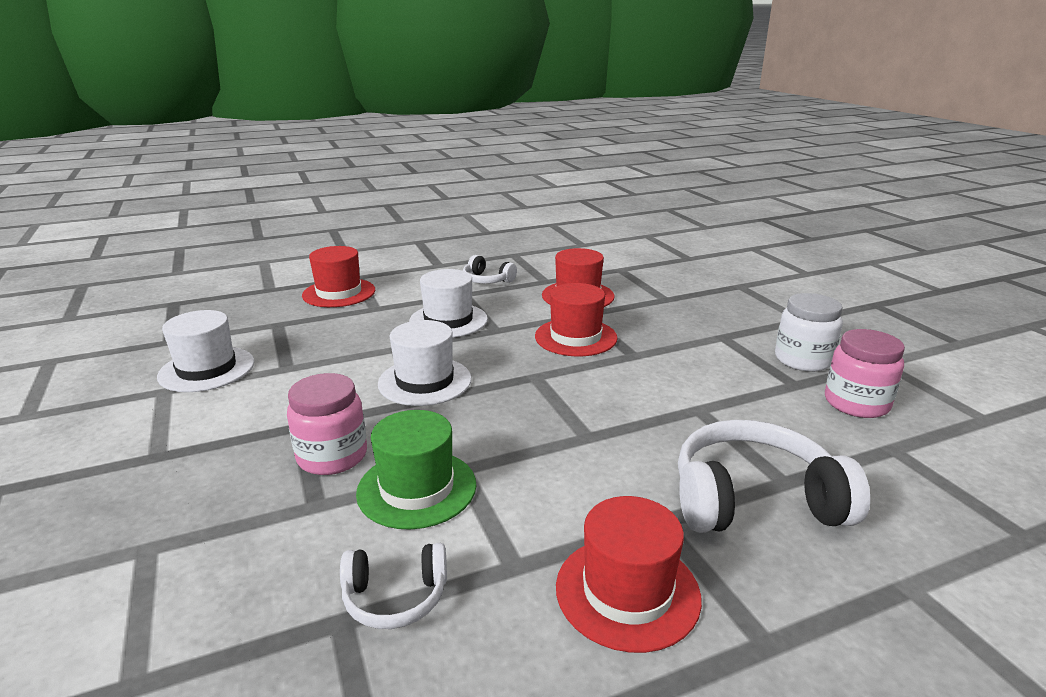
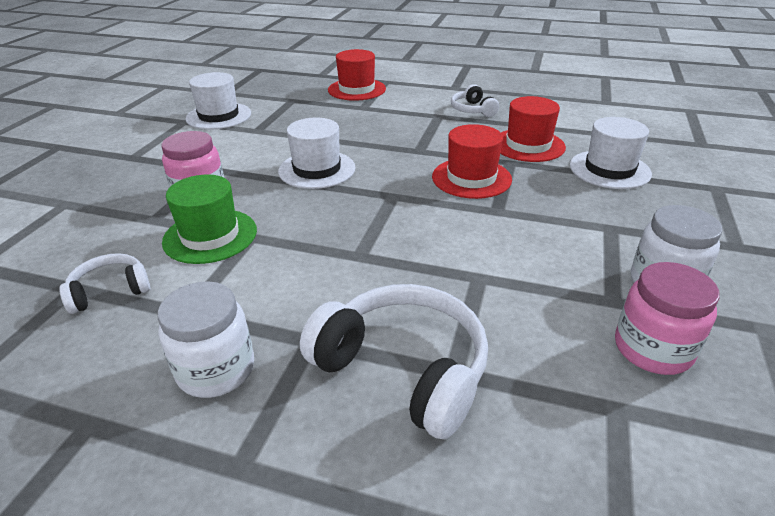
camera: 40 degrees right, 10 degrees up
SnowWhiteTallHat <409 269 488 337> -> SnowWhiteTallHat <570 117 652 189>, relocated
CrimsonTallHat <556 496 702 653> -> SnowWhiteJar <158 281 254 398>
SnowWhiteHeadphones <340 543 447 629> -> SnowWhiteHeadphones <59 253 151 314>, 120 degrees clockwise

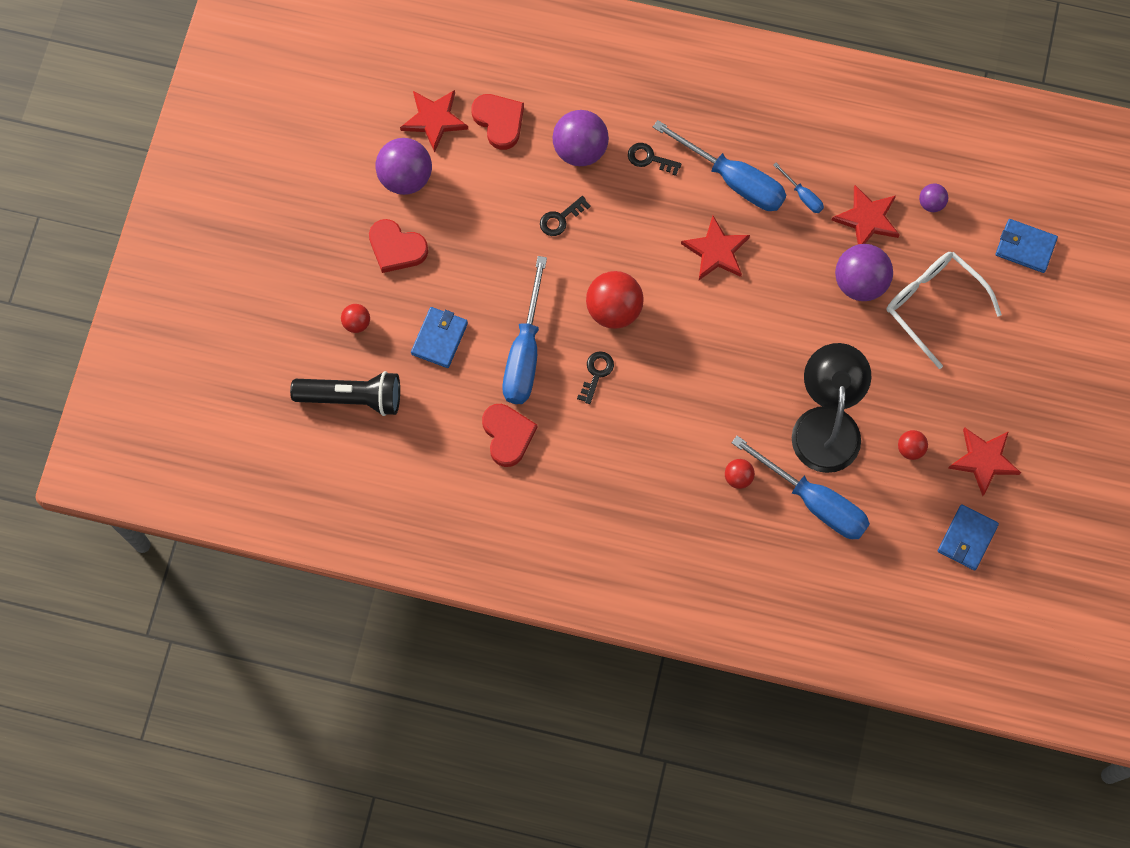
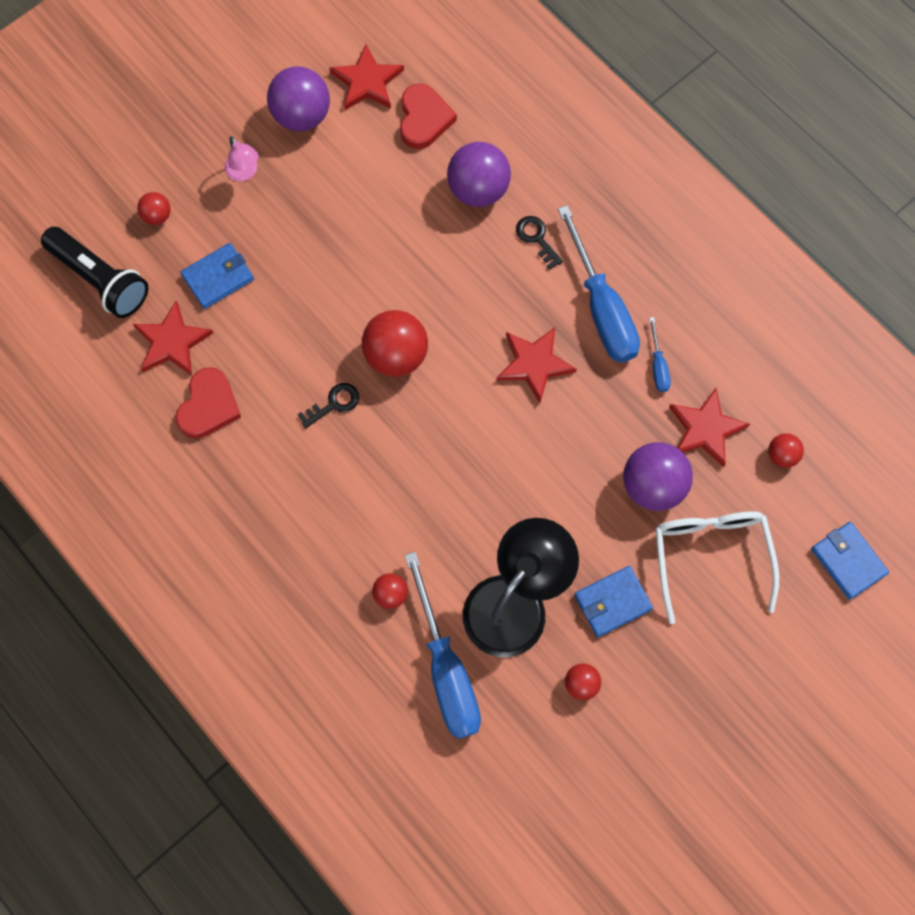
camera: 35 degrees right, 0 degrees up
RoyalBlueFlatScrewdriver <502 256 547 404> -> none
BlackKey <540 196 591 236> -> none
RoyalBlueWallet <938 504 999 571> -> RoyalBlueWallet <574 566 653 637>, relocated
CrimsonFivePointedStar <948 427 1021 496> -> CrimsonFivePointedStar <133 301 213 375>, relocated
CrimsonLoveHeart <369 219 428 273> -> RosyDeskLamp <225 136 259 181>
PurpleSphere <919 183 948 212> -> CrimsonSphere <768 433 804 468>

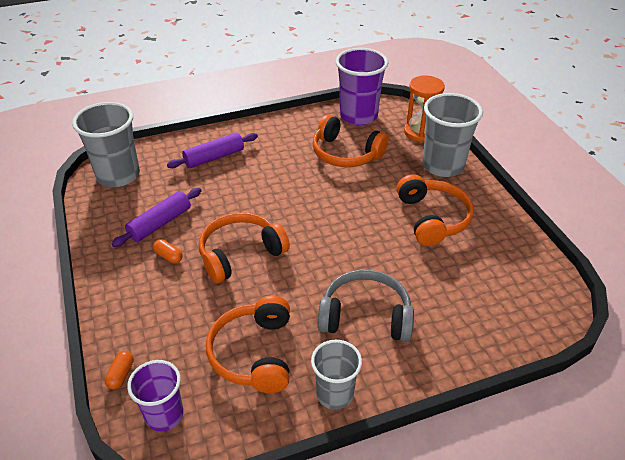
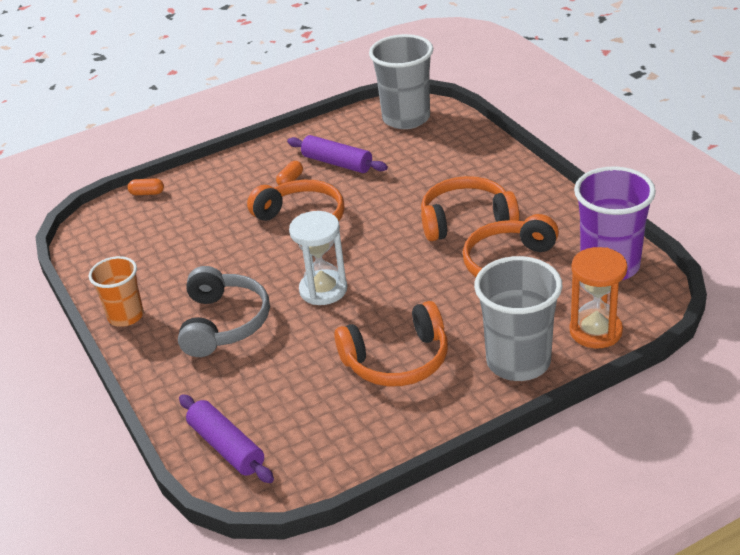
camera: 85 degrees right, 5 degrees down
PurpleCup <127 360 183 432> -> none
none -> SnowWhiteSandglass <289 211 347 305>
PurpleDoughRoller <167 133 258 168> -> PurpleDoughRoller <179 394 274 483>, relocated
OrangeHeadphones <206 295 290 393> -> OrangeHeadphones <421 176 519 241>, relocated
GrayCup <311 340 362 410> -> OrangeCup <89 256 144 327>

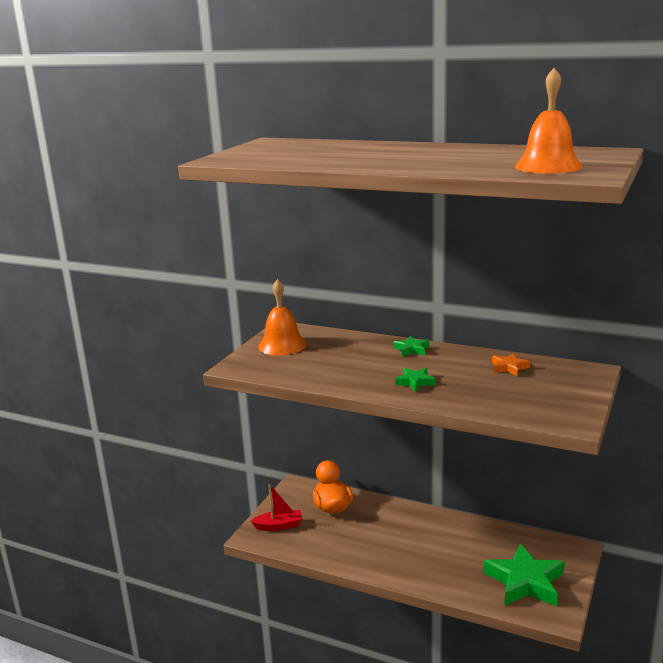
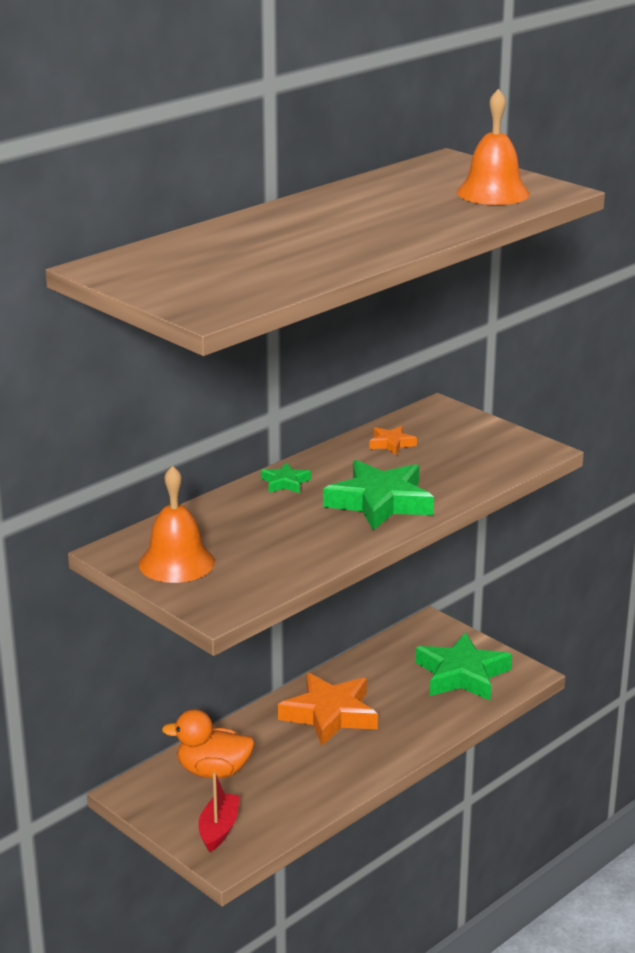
camera: 70 degrees left, 5 degrees up
none -> OrangeFivePointedStar <278 673 378 746>
LeafGreenFivePointedStar <395 368 435 391> -> LeafGreenFivePointedStar <323 460 434 530>, x2.14

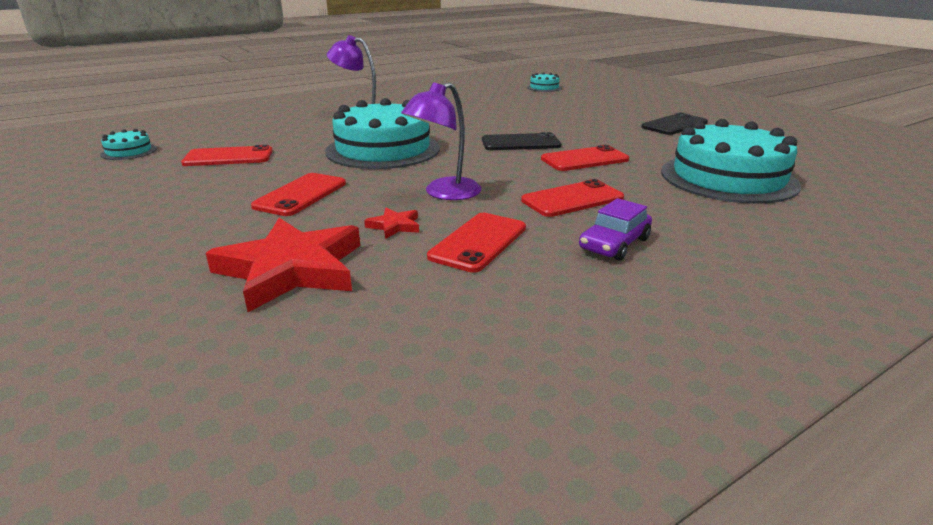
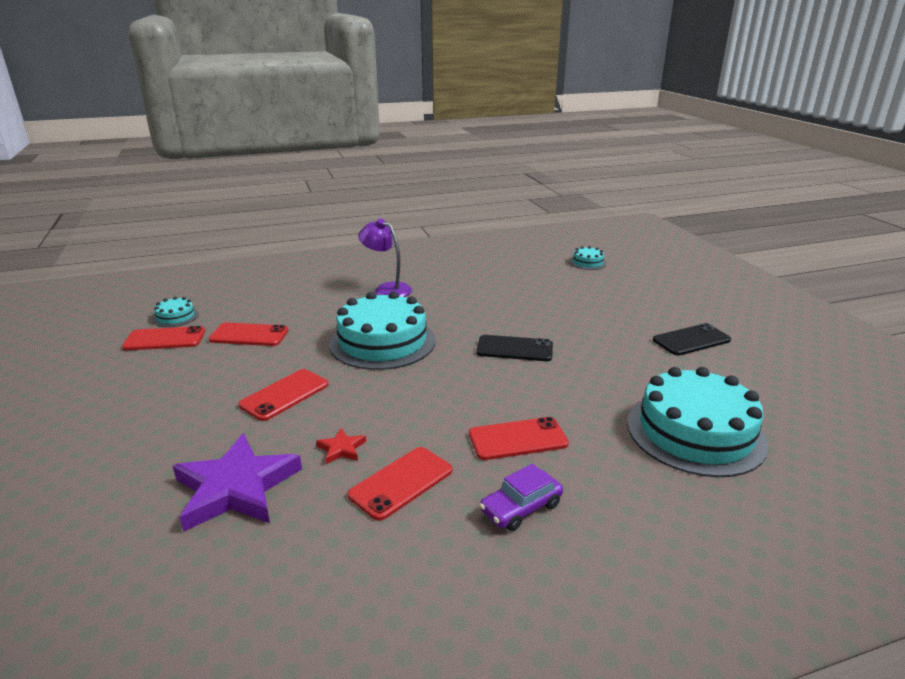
camera: 15 degrees right, 0 degrees up
PurpleDeskLamp <401 82 482 200> -> none
CrimsonMobilePhone <541 145 629 171> -> CrimsonMobilePhone <122 326 205 350>, relocated
CrimsonFivePointedStar <206 218 360 312> -> PurpleFivePointedStar <173 433 302 532>

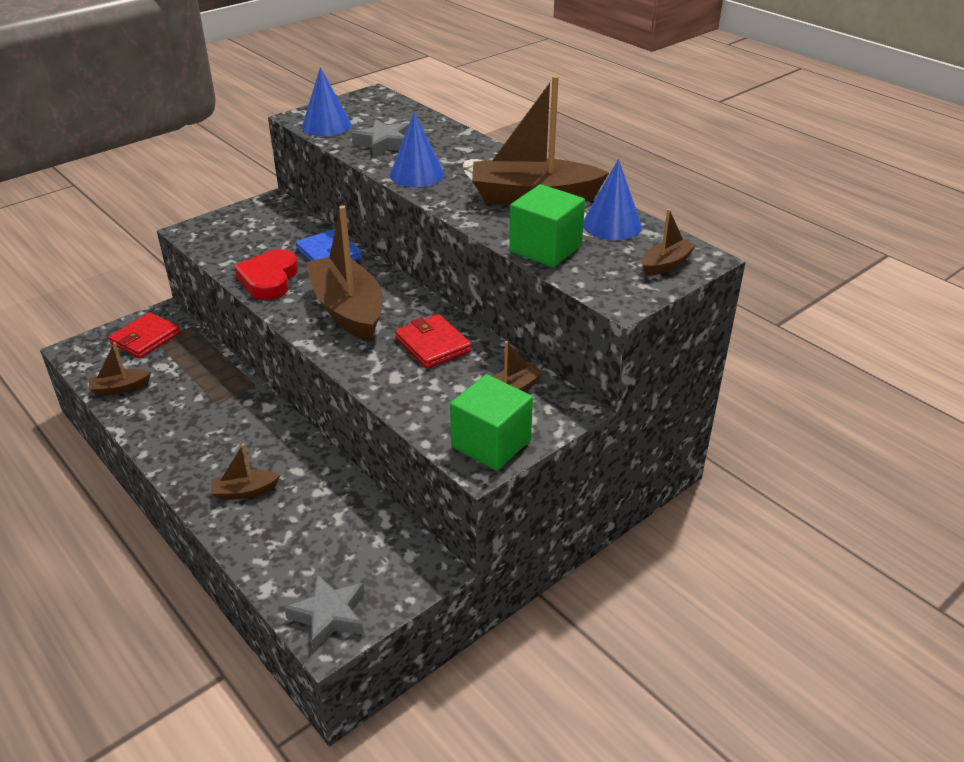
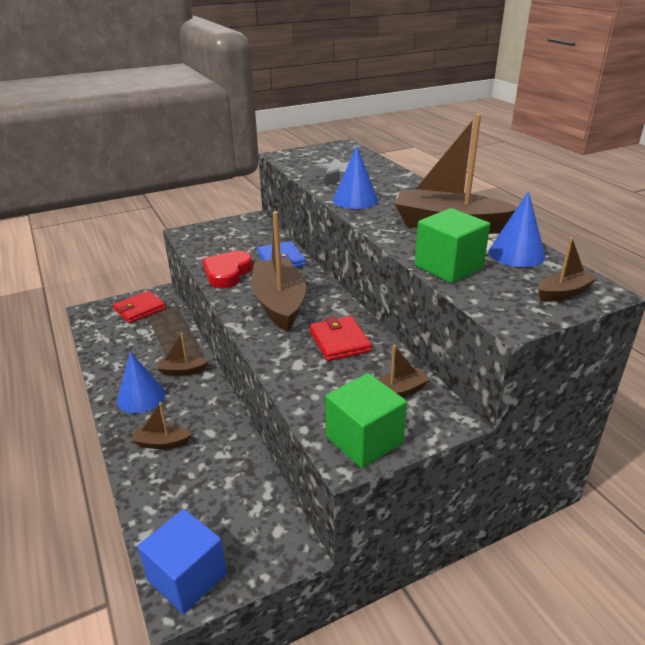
camera: 15 degrees right, 5 degrees down
BrownBoat <89 342 151 396> -> BrownBoat <157 333 208 376>, relocated
RoyalBlueSolidCone <302 67 352 136> -> RoyalBlueSolidCone <117 352 165 414>, relocated
GrayFivePointedStar <284 574 365 650> -> RoyalBlueBlock <137 509 227 614>

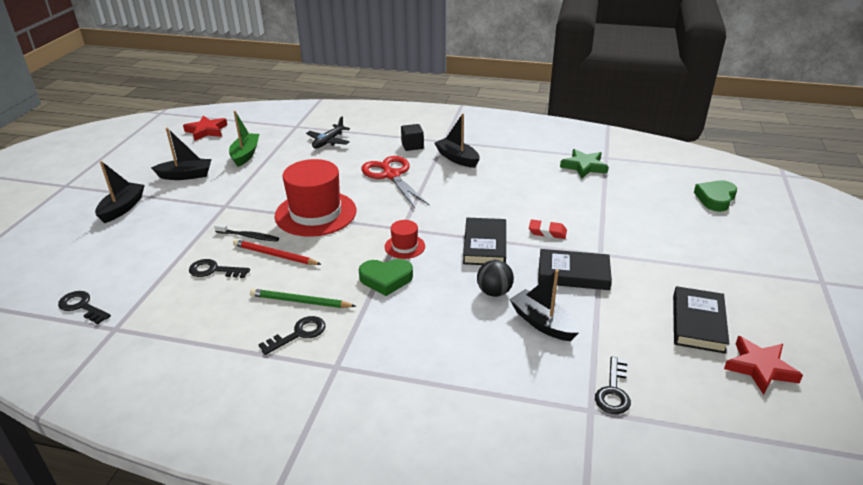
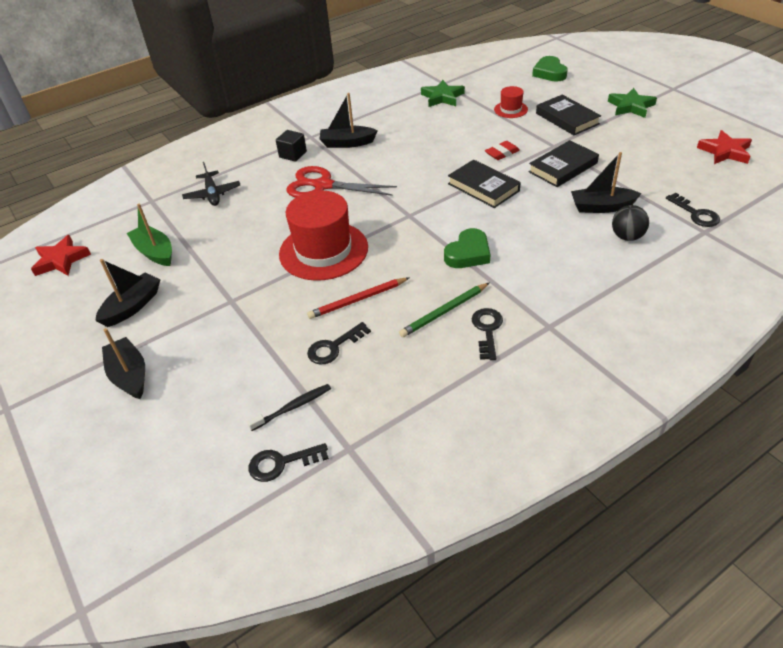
camera: 45 degrees left, 10 degrees up
none -> LeafGreenFivePointedStar <608 88 657 118>
BlackToothbrush <214 224 279 242> -> BlackToothbrush <247 384 331 431>, relocated
CrimsonTallHat <385 220 425 259> -> CrimsonTallHat <494 86 528 118>, relocated
BlackSphere <477 260 514 297> -> BlackSphere <612 205 649 241>, relocated
BlackBook <673 286 729 354> -> BlackBook <536 95 601 135>, relocated

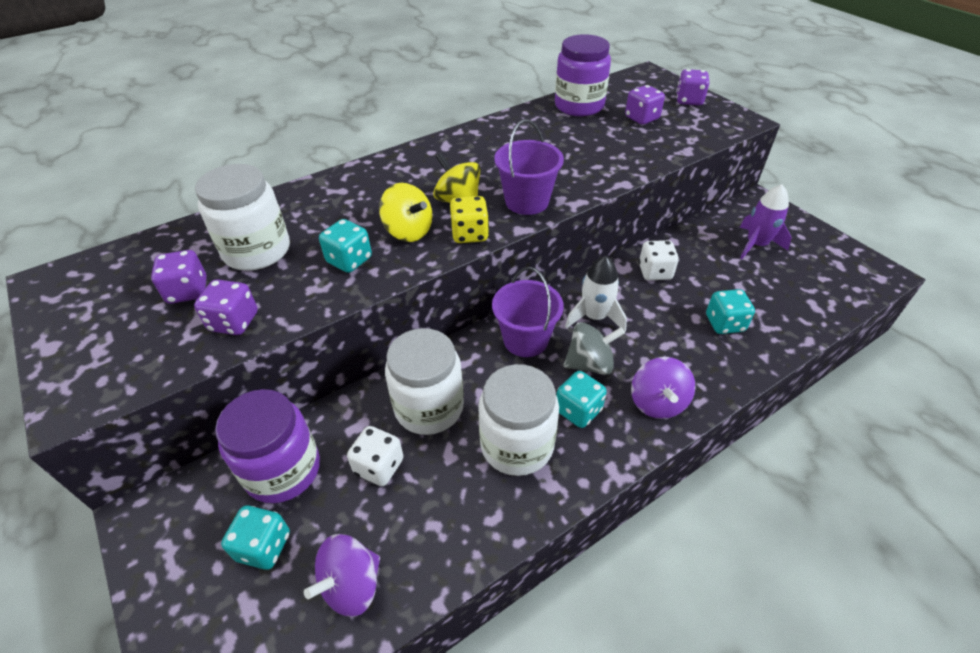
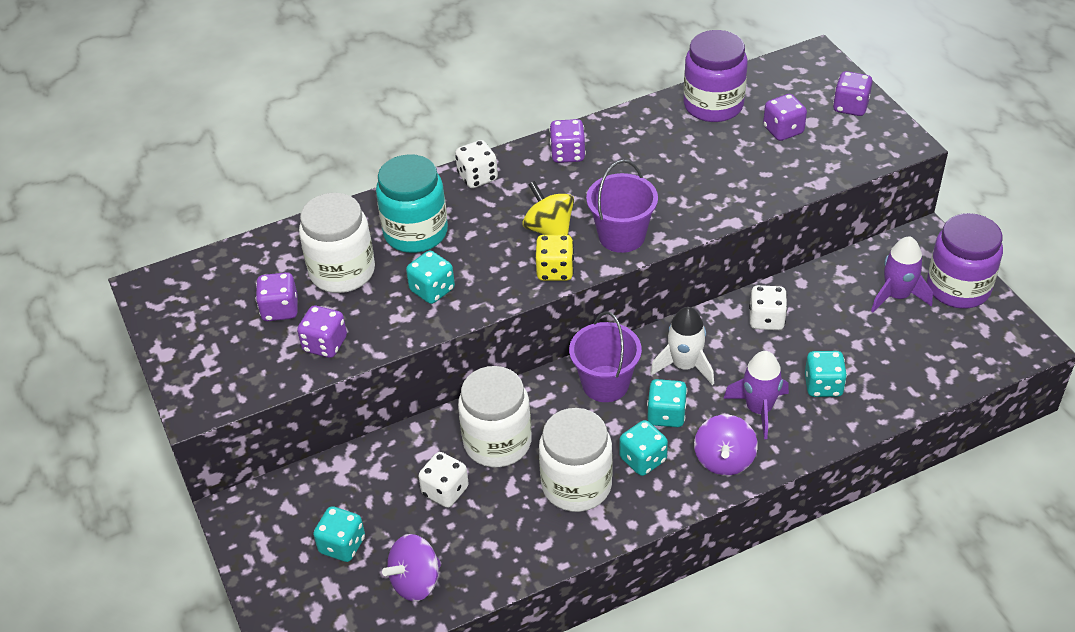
camera: 10 degrees right, 0 degrees up
GoldenWhirligig <379 183 433 242> -> none
none -> TurquoiseJar <376 154 448 253>
none -> SnowWhiteDie <455 140 498 188>
none -> PurpleDie <549 119 586 163>
none -> PurpleToyRocket <723 351 789 439>
PurpleJar <215 389 320 503> -> PurpleJar <927 213 1003 309>, relocated
GrayWhirligig <564 322 625 375> -> TurquoiseDie <647 379 687 427>

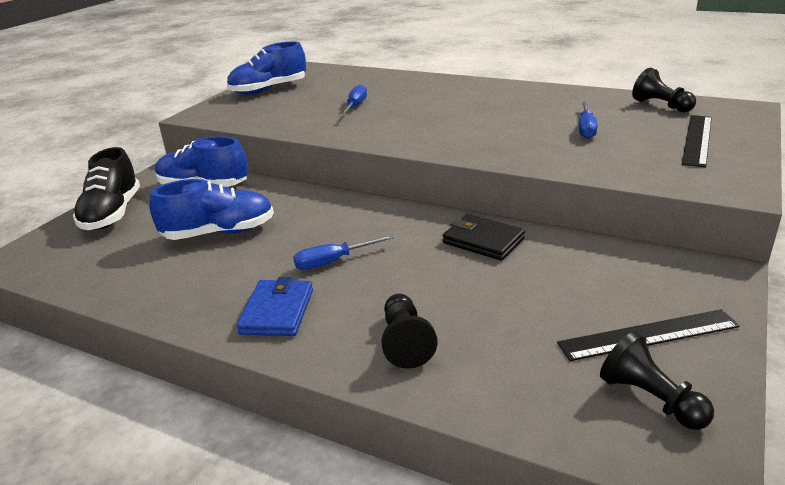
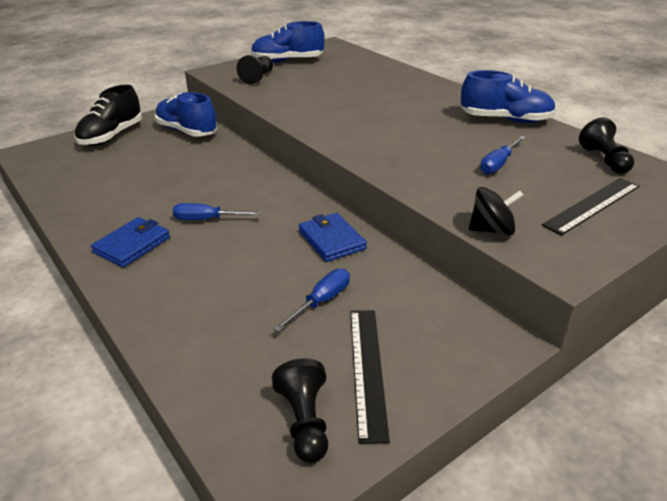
camera: 25 degrees right, 5 degrees up
none -> BlackWhirligig <469 187 524 235>
RoyalBlueSneaker <149 179 274 240> -> RoyalBlueSneaker <461 70 556 123>, relocated
RoyalBlueFlatScrewdriver <340 85 367 116> -> RoyalBlueFlatScrewdriver <273 268 350 332>, relocated
BlackPawn <381 294 438 369> -> BlackPawn <237 55 273 84>, relocated
BlackWallet <443 214 525 260> -> RoyalBlueWallet <299 213 367 262>
BlackRuler <557 309 740 361> -> BlackRuler <350 310 390 444>, 75 degrees clockwise

